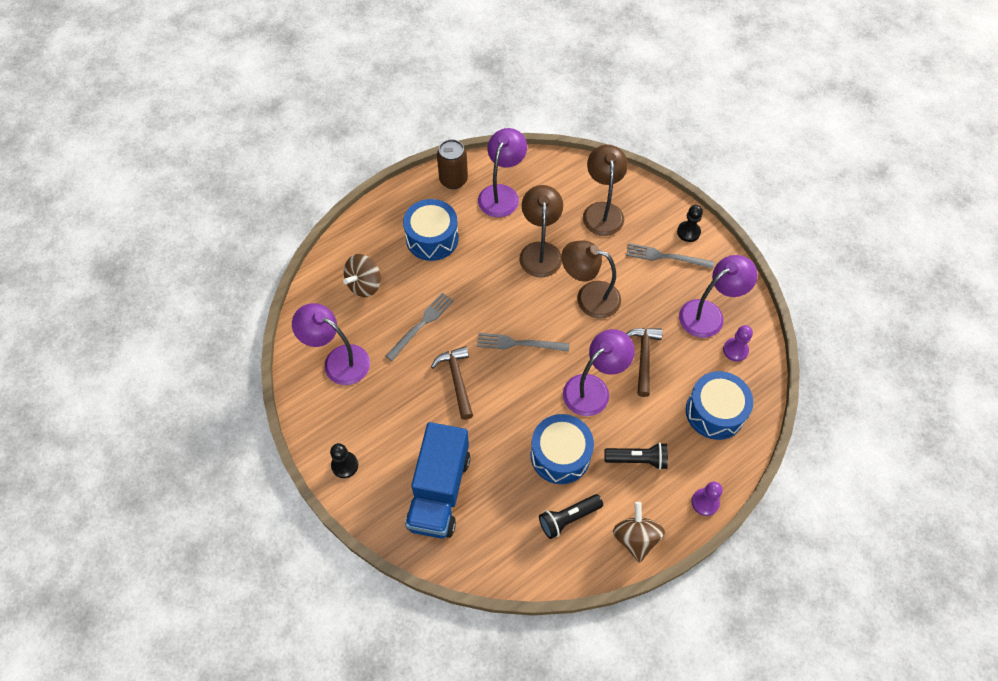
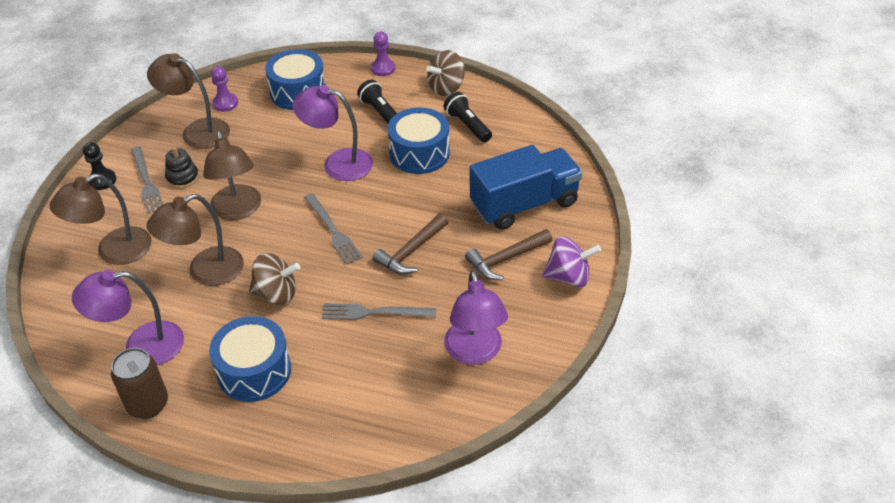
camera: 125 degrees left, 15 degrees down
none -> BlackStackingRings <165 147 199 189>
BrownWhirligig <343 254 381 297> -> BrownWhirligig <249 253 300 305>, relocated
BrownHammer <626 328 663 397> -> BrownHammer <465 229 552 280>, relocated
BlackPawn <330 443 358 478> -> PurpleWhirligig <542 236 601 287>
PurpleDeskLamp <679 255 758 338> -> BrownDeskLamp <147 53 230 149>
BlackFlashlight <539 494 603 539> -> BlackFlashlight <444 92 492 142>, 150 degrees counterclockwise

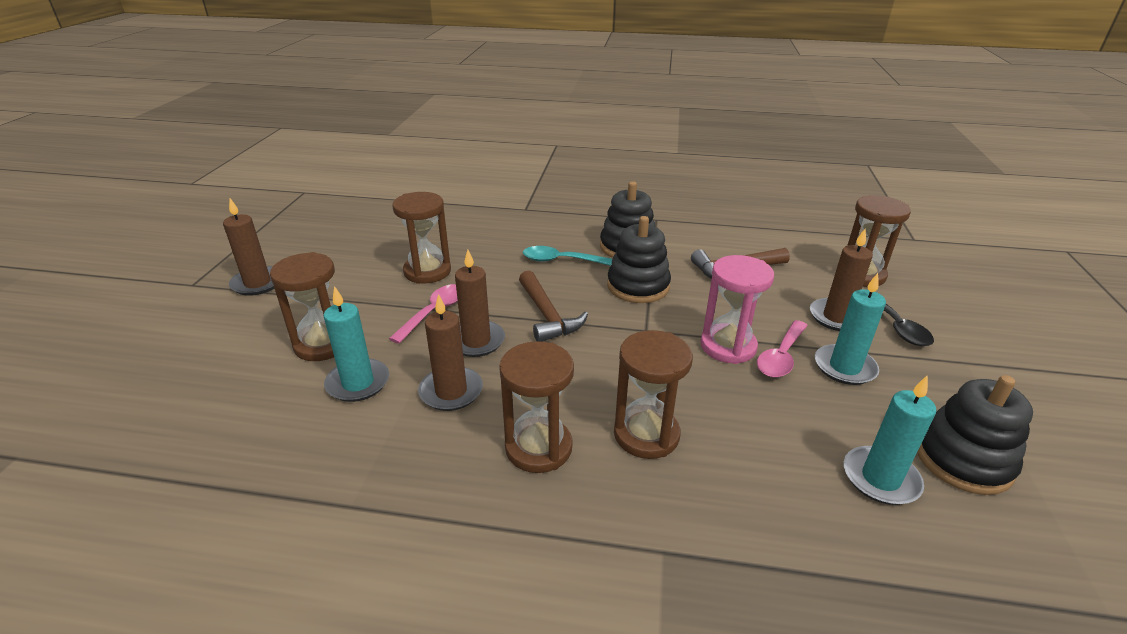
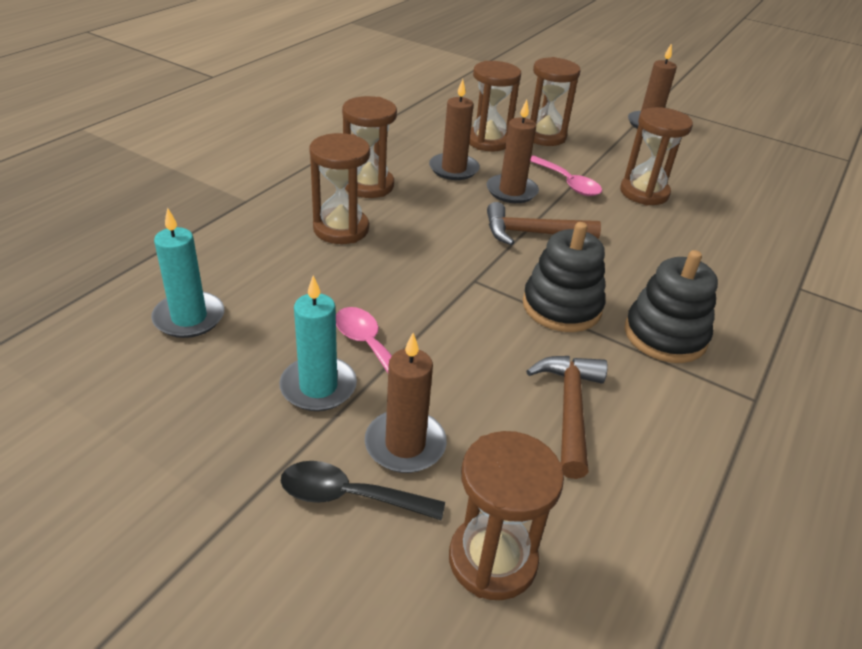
camera: 110 degrees right, 5 degrees up
TurquoiseTablespoon <523 246 612 266> -> none
RosySandglass <700 255 774 364> -> none
BlackStackingRings <917 375 1033 495> -> none
TurquoiseCandle <324 286 389 402> -> BrownSandglass <469 61 521 151>

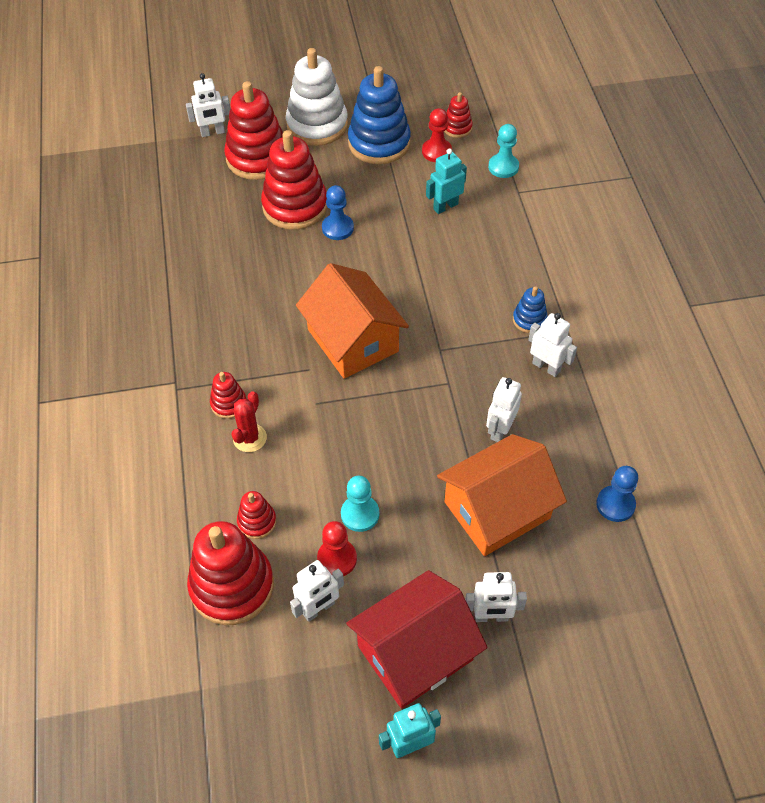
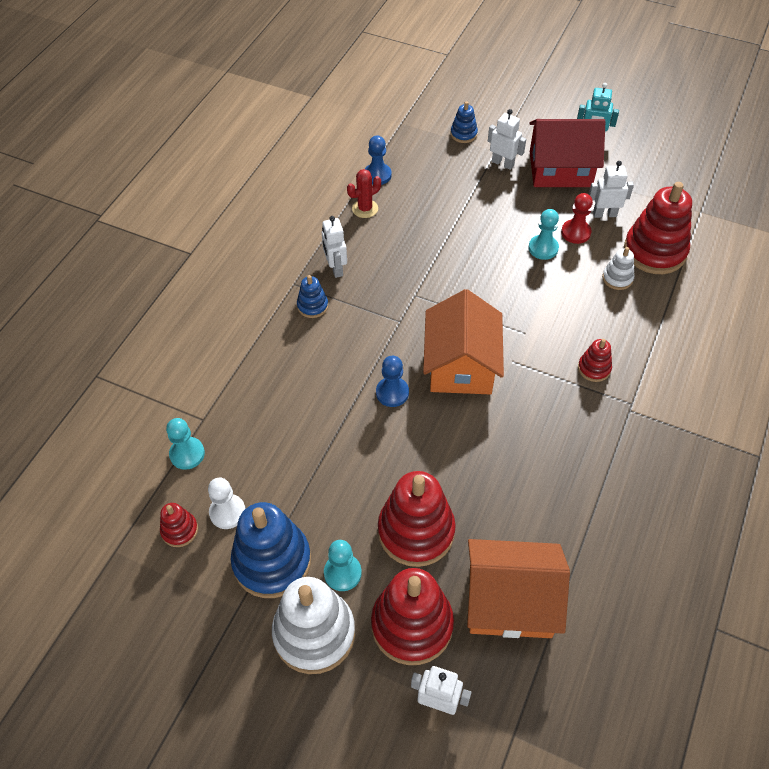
camera: 145 degrees left, 0 degrees up
TurquoiseToyRobot <426 148 467 214> -> none
SnowWhiteToyRobot <486 377 522 442> -> none
none -> TurquoisePawn <324 540 362 591>
none -> RoyalBlueStackingRings <451 101 478 143>
CrimsonCactus <231 391 267 452> -> CrimsonCactus <347 169 381 218>, relocated
RoyalBluePawn <322 185 354 240> -> RoyalBluePawn <376 356 409 407>, relocated
OrangeCottage <437 434 567 556> -> OrangeCottage <467 539 570 638>, relocated
CrimsonStackingRings <237 491 276 539> -> SnowWhiteStackingRings <602 247 634 290>
CrimsonPawn <422 108 452 162> -> SnowWhitePawn <208 478 246 529>

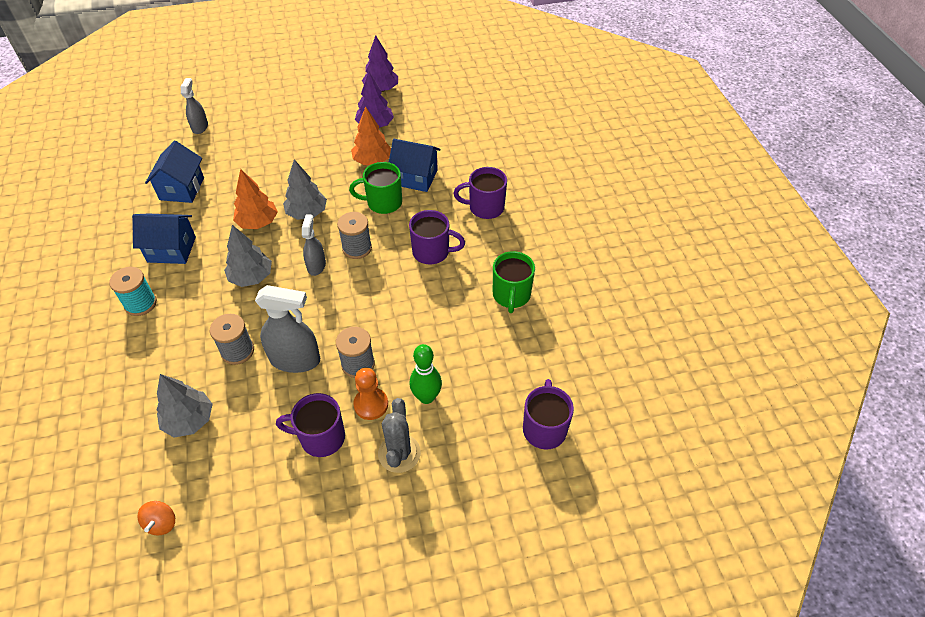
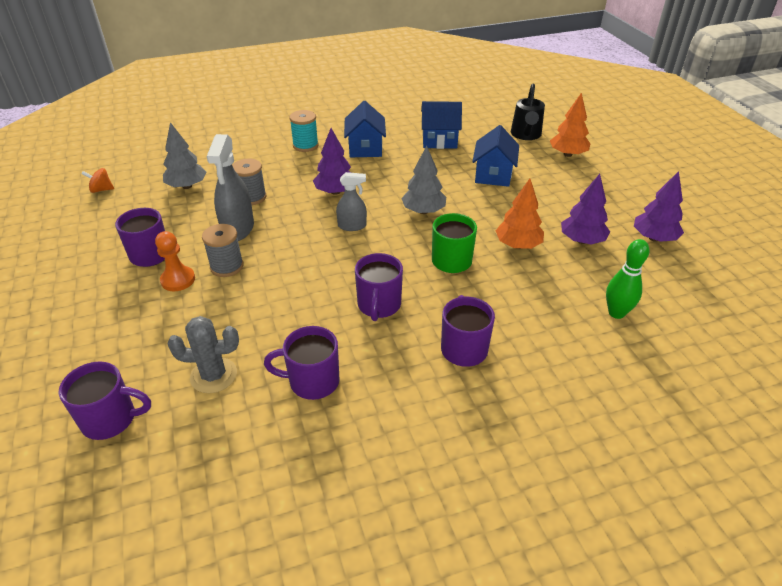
camera: 85 degrees right, 10 degrees down
GraySpool <337 212 372 259> -> none
OrangeToyTree <233 169 278 229> -> OrangeToyTree <550 93 590 157>, relocated
GrayCactus <378 398 421 473> -> GrayCactus <167 316 239 393>, relocated
RoyalBlueCottage <389 139 441 192> -> RoyalBlueCottage <472 125 519 187>, relocated
LeafGreenTenpin <410 344 442 404> -> LeafGreenTenpin <606 239 649 319>, relocated
GraySprayBottle <181 78 208 134> -> BlackWateringPot <511 84 545 140>
GrayToyTree <224 225 272 287> -> PurpleToyTree <313 128 351 195>
LeafGreenTeaMug <493 251 535 313> -> PurpleTeaMug <264 326 340 400>

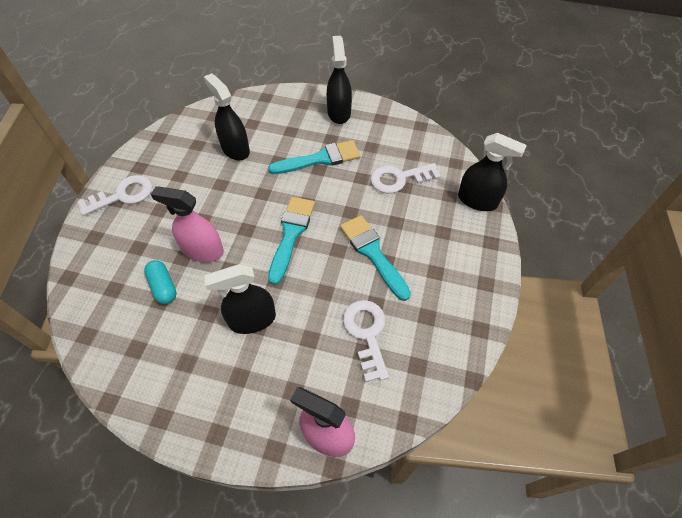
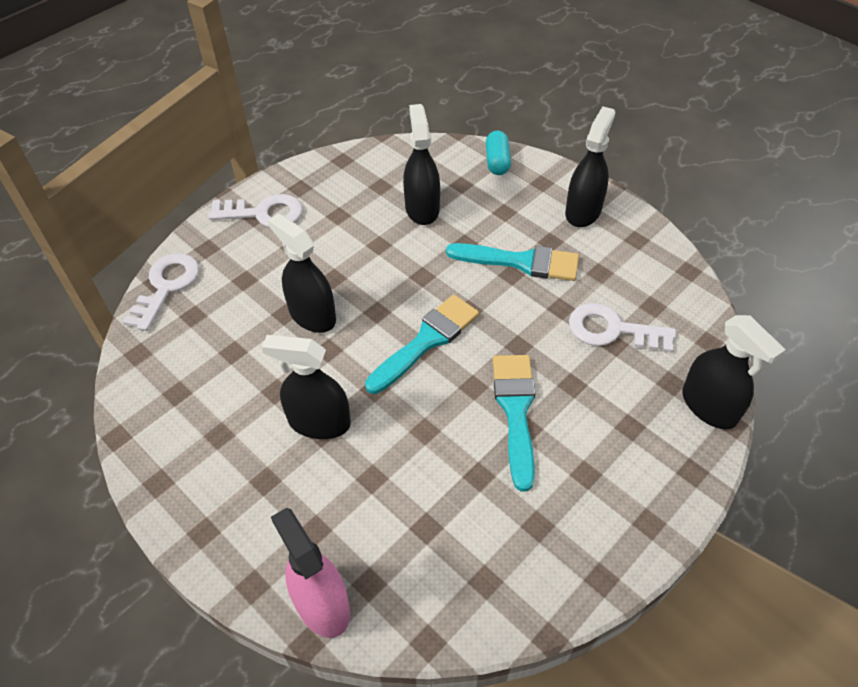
camera: 30 degrees right, 5 degrees down
TurquoisePillShape <144 260 177 304> -> TurquoisePillShape <486 131 511 175>, relocated
SnowWhiteKey <343 300 389 382> -> SnowWhiteKey <123 253 199 331>, relocated
RosySprayBottle <151 186 224 262> -> BlackSprayBottle <268 213 336 333>

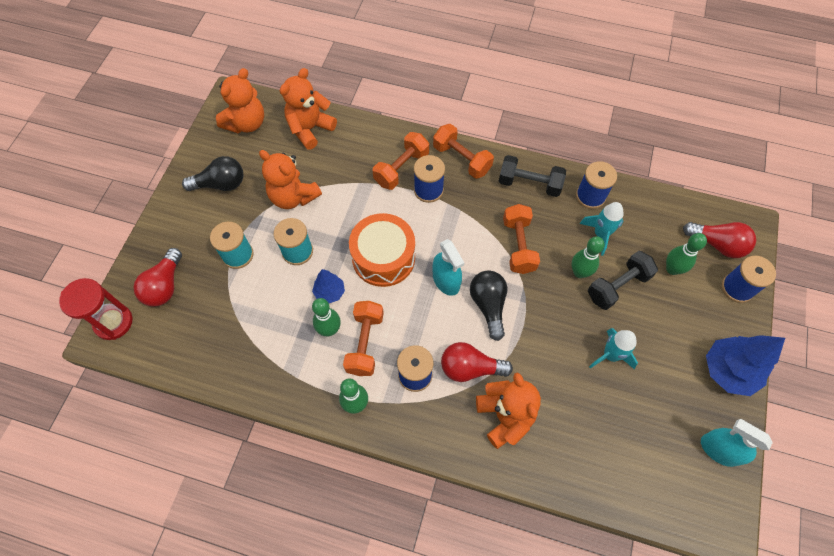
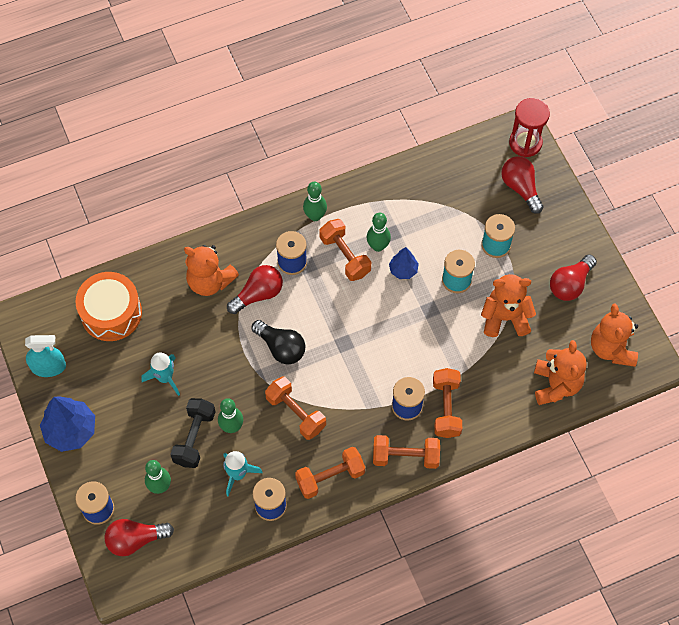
camera: 140 degrees right, 0 degrees up
TurquoiseSprayBottle <432 239 464 296> -> none
OrangeSnareDrum <349 213 415 287> -> OrangeSnareDrum <75 272 142 341>, relocated
BlackLightBulb <182 156 243 191> -> CrimsonLightBulb <550 254 597 301>
BlackFreeWeight <499 155 566 197> -> OrangeFreeWeight <295 447 365 499>

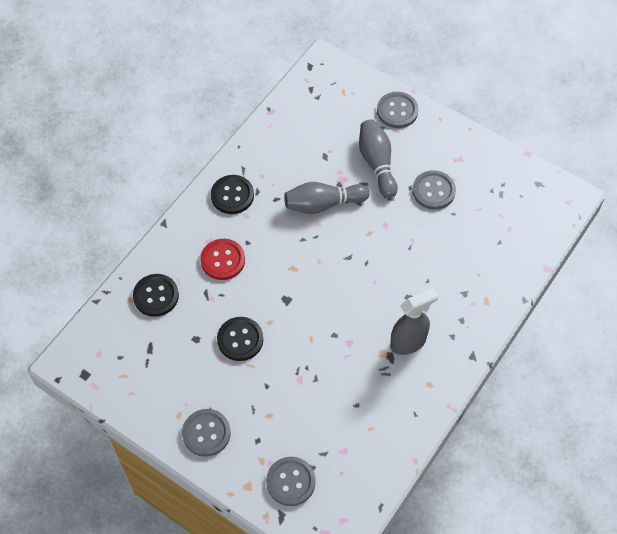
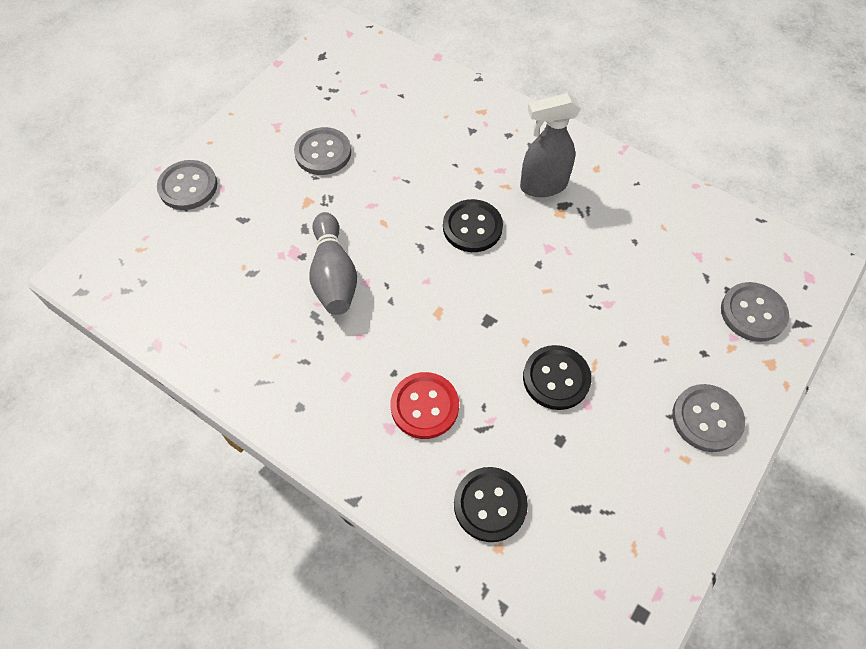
camera: 90 degrees left, 0 degrees up
GrayTenpin <359 119 398 198> -> none
BlackButton <211 175 254 214> -> BlackButton <443 199 503 252>, relocated
GraySprayBottle <390 288 439 355> -> GraySprayBottle <520 93 581 197>, 75 degrees counterclockwise

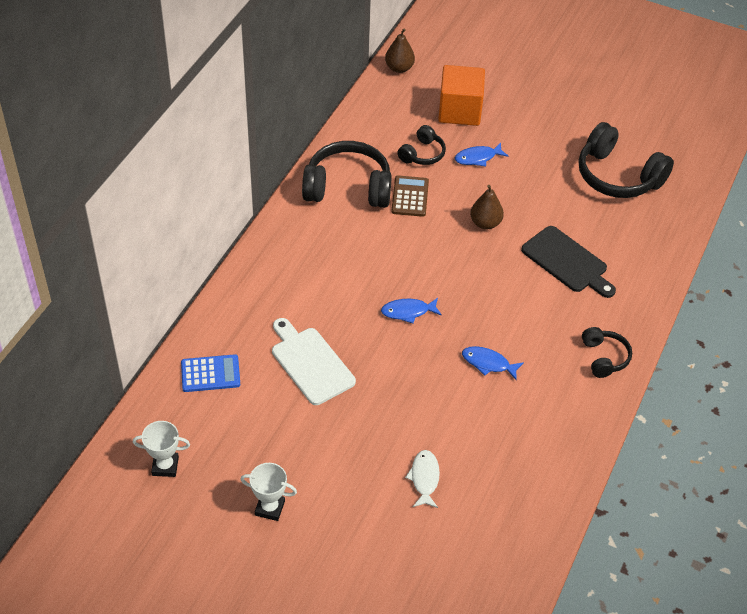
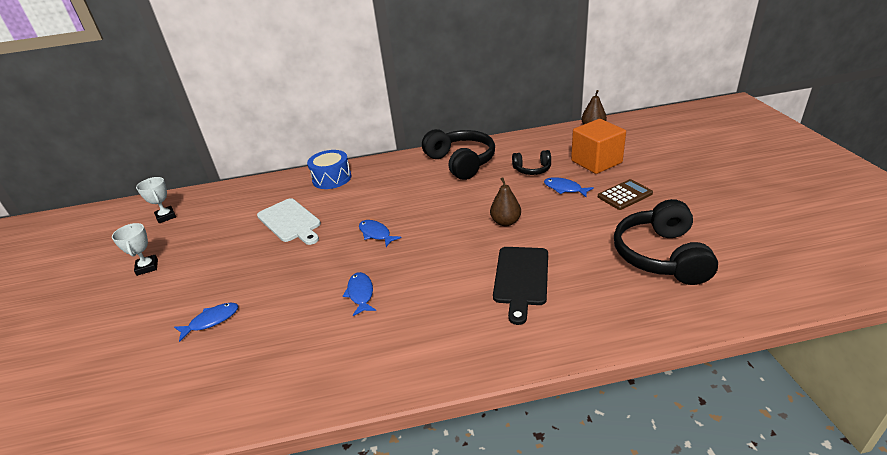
camera: 60 degrees right, 15 degrees down
RoyalBluePocketCalculator <181 354 240 392> -> none
BlackHeadphones <582 327 632 378> -> none
none -> RoyalBlueSnareDrum <307 150 351 189>
BrownPocketCalculator <391 175 429 217> -> BrownPocketCalculator <598 179 653 210>, relocated
SnowWhiteFishFigure <405 450 440 508> -> RoyalBlueFishFigure <174 303 238 342>
SnowWhiteBreadBoard <272 318 356 405> -> SnowWhiteBreadBoard <257 198 321 245>, 120 degrees clockwise

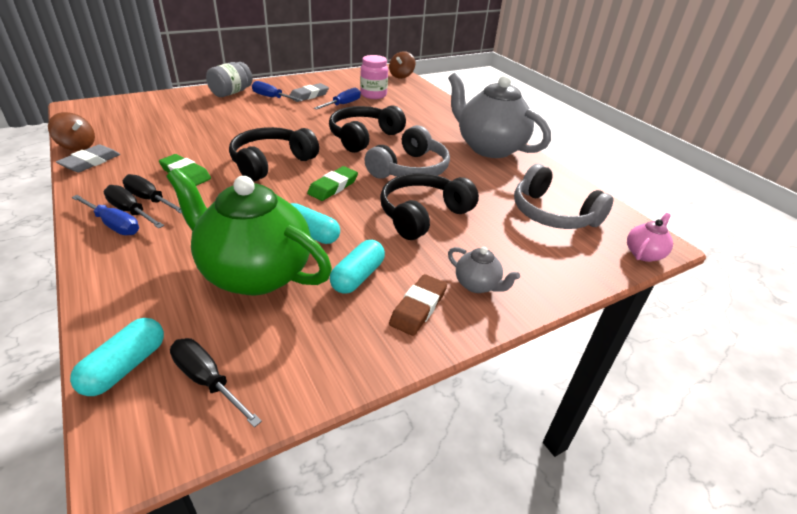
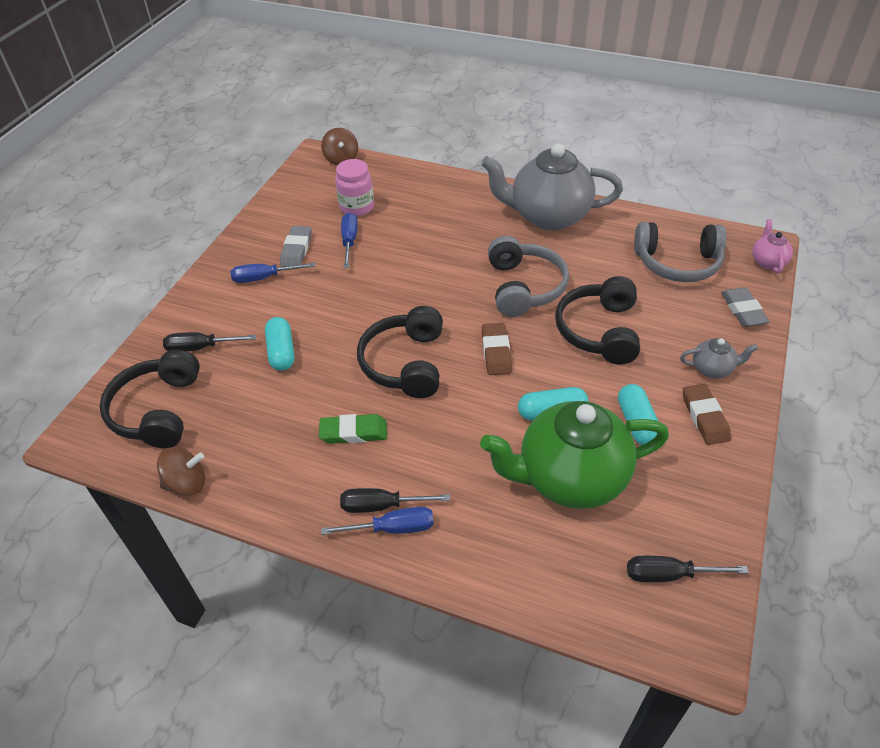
camera: 35 degrees left, 10 degrees up
GrayJar <206 62 253 97> -> none
GrayPencilEraser <56 144 120 172> -> GrayPencilEraser <721 287 770 327>, relocated
TurquoisePillShape <70 318 164 396> -> TurquoisePillShape <265 317 295 371>, relocated
BlackFlatScrewdriver <122 174 182 213> -> BlackFlatScrewdriver <163 332 256 352>, relocated
BlackHeadphones <329 105 406 153> -> BlackHeadphones <100 350 200 448>, relocated
LeafGreenPencilEraser <307 166 358 201> -> BrownPencilEraser <482 323 512 375>

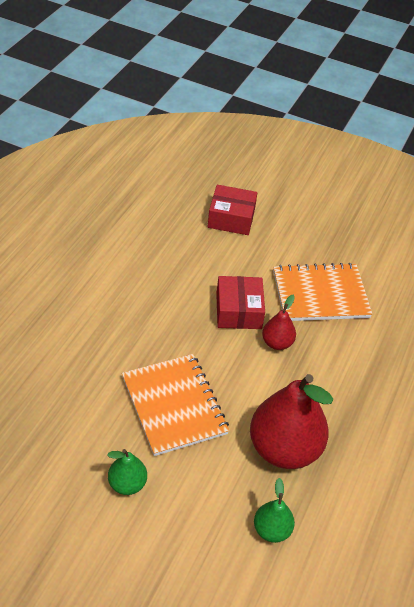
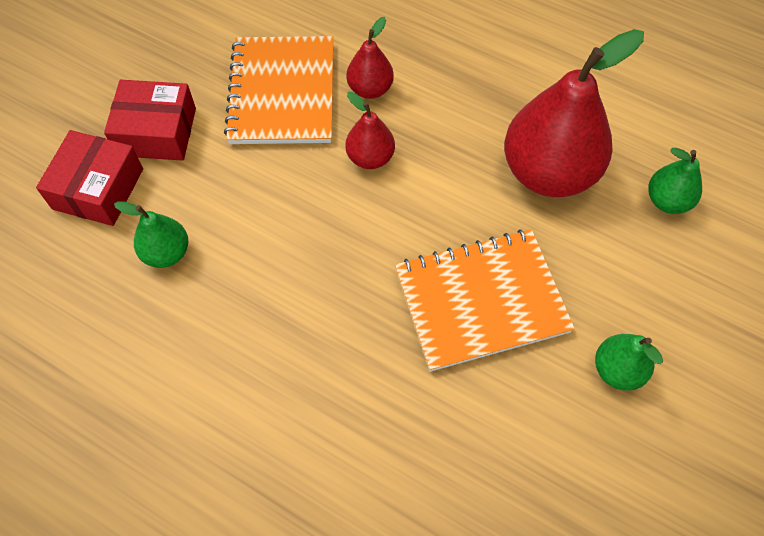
camera: 80 degrees left, 15 degrees up
none -> LeafGreenPearFruit <114 201 188 268>
none -> CrimsonPearFruit <347 17 394 99>
CrimsonParcel <216 276 265 329> -> CrimsonParcel <104 80 196 161>, relocated

